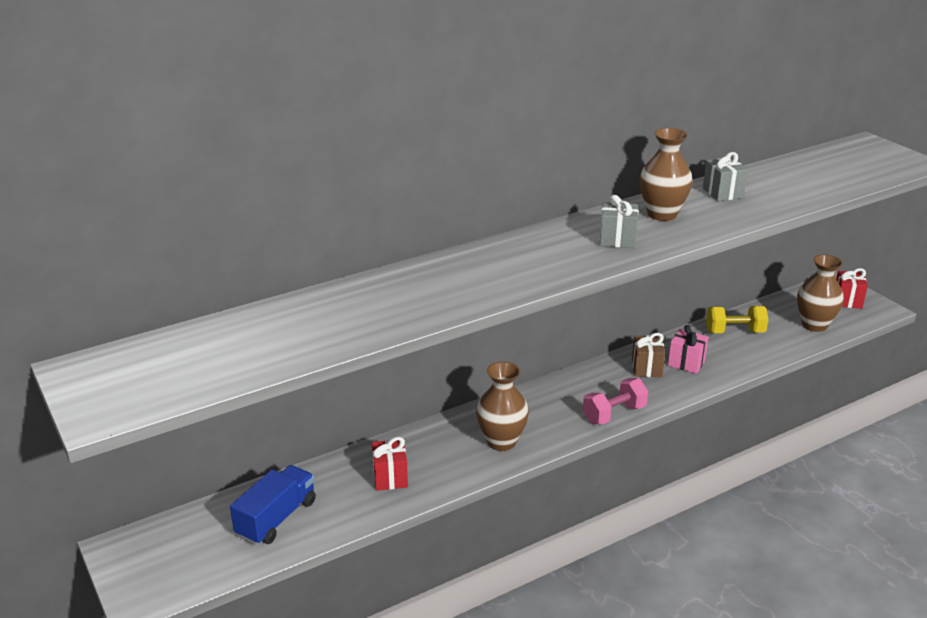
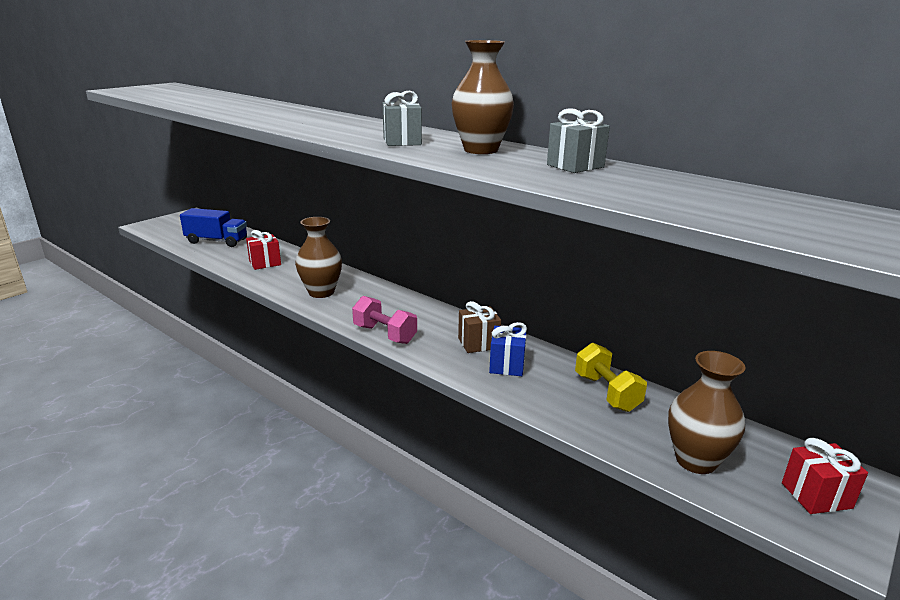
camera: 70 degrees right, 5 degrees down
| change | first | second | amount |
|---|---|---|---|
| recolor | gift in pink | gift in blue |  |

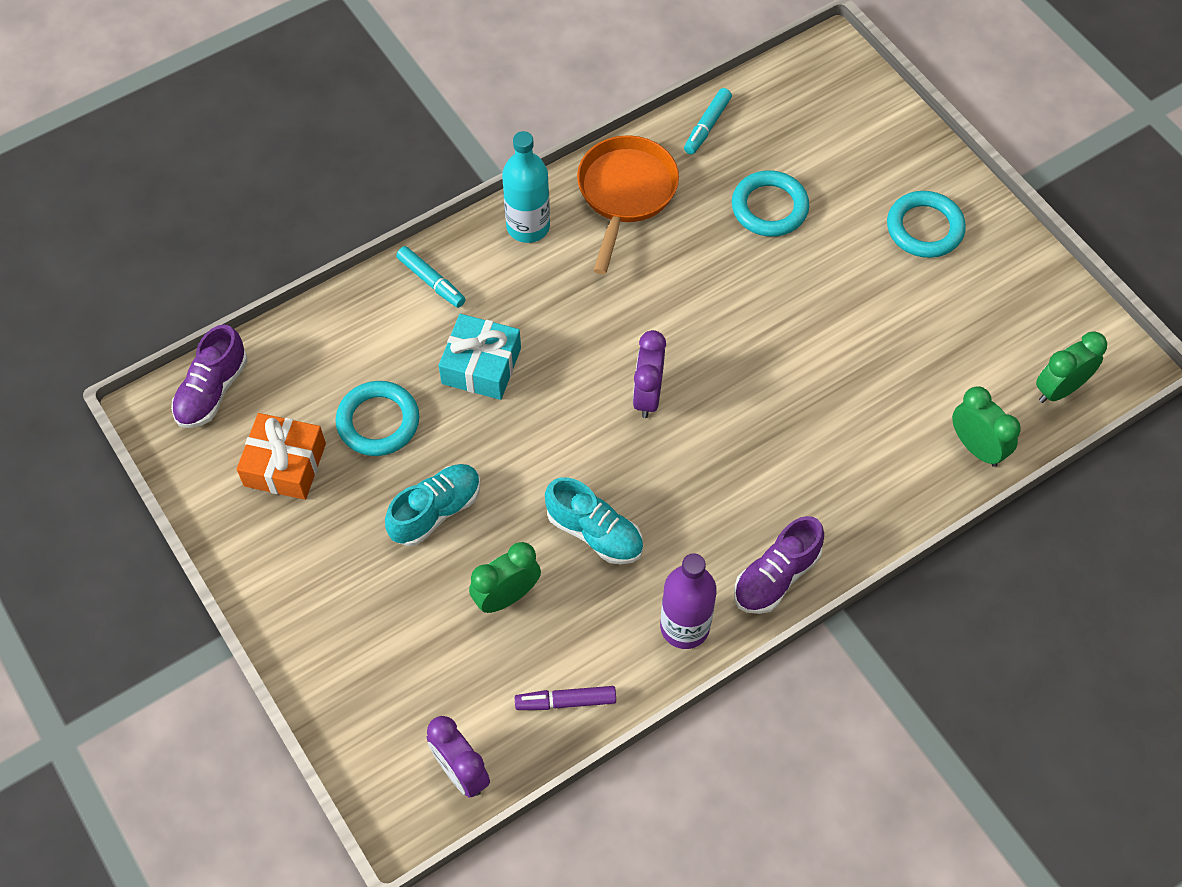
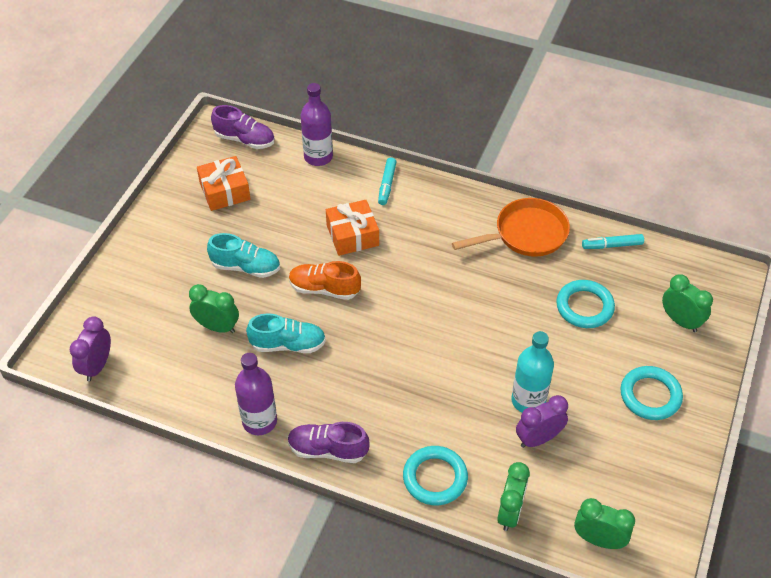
camera: 55 degrees right, 10 degrees down
| change | first | second | amount |
|---|---|---|---|
| rotate | shoe in purple (1st from left) |  | 150 degrees counterclockwise |
| move | ring in turquoise (1st from left) |  |  |
| recolor | gift in turquoise | gift in orange (2nd from left) |  |
| move | bottle in turquoise |  |  |
| delete | marker in purple |  |  |
| rotate | shoe in turquoise (2nd from left) |  | 90 degrees counterclockwise |
| move | clock in purple (2nd from left) |  |  |
| insert |  | shoe in orange |  |
| insert |  | bottle in purple (2nd from left) |  |
| insert |  | clock in green (4th from left) |  |

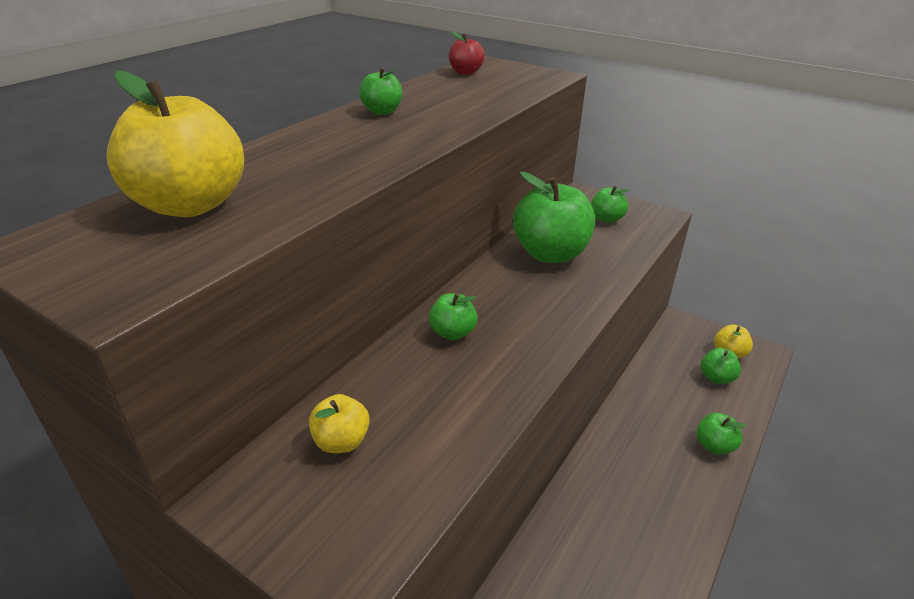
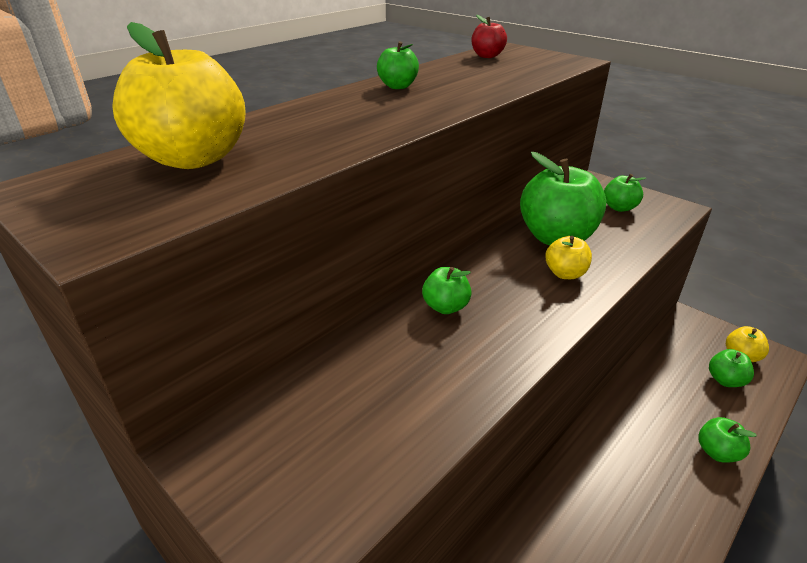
camera: 10 degrees right, 0 degrees up
| change | first | second | amount |
|---|---|---|---|
| move | apple in yellow (2nd from left) |  |  |

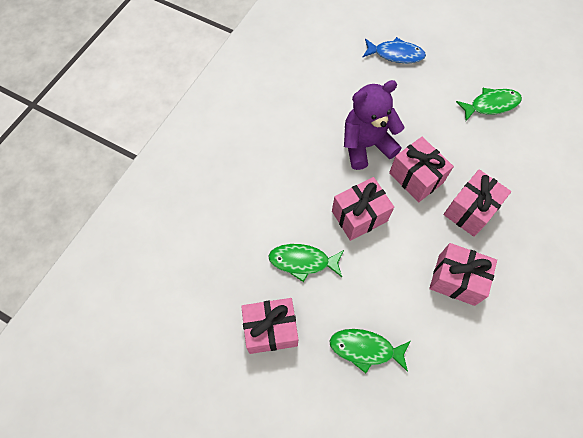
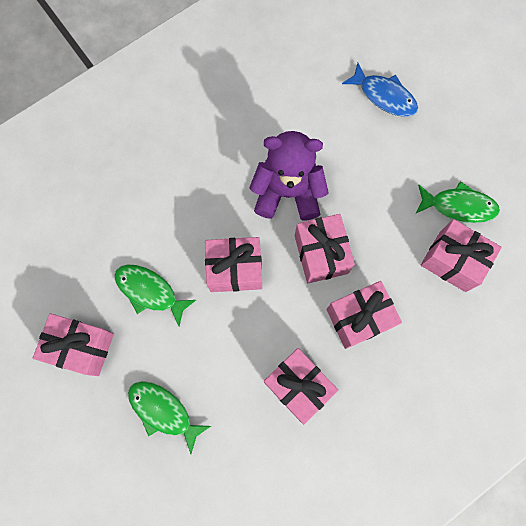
camera: 25 degrees right, 10 degrees up
| change | first | second | amount |
|---|---|---|---|
| insert |  | gift in pink (6th from left) |  |

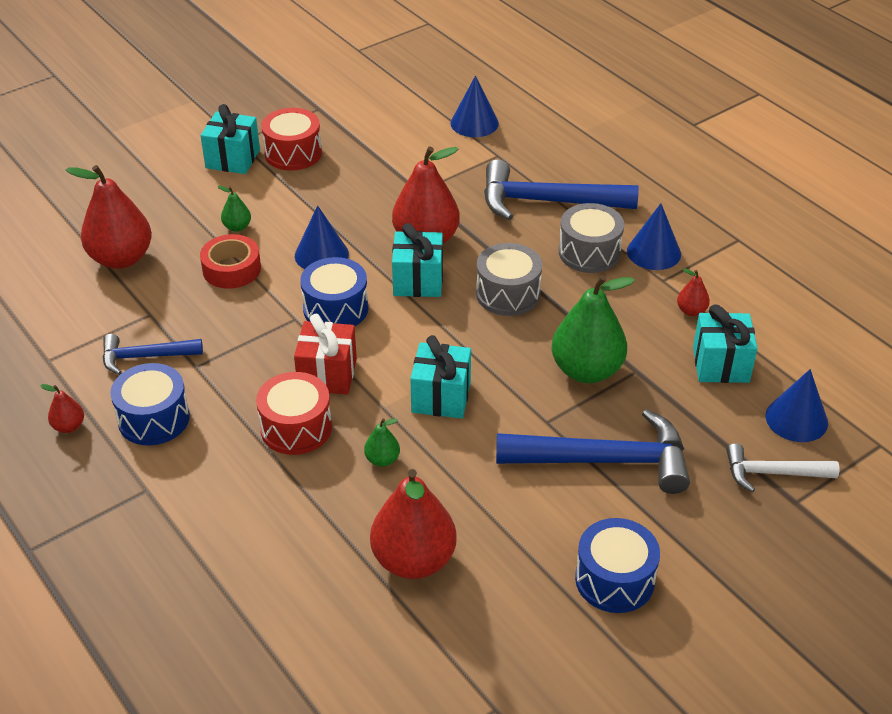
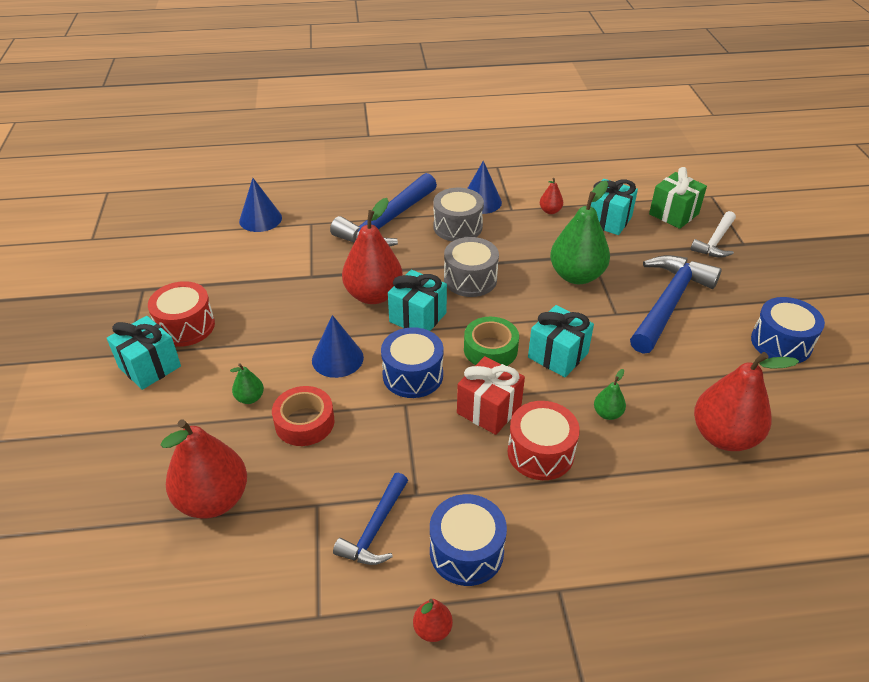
camera: 60 degrees left, 0 degrees up
| change | first | second | amount |
|---|---|---|---|
| replace | cone in blue (4th from left) | gift in green |  |
| insert |  | tape in green |  |

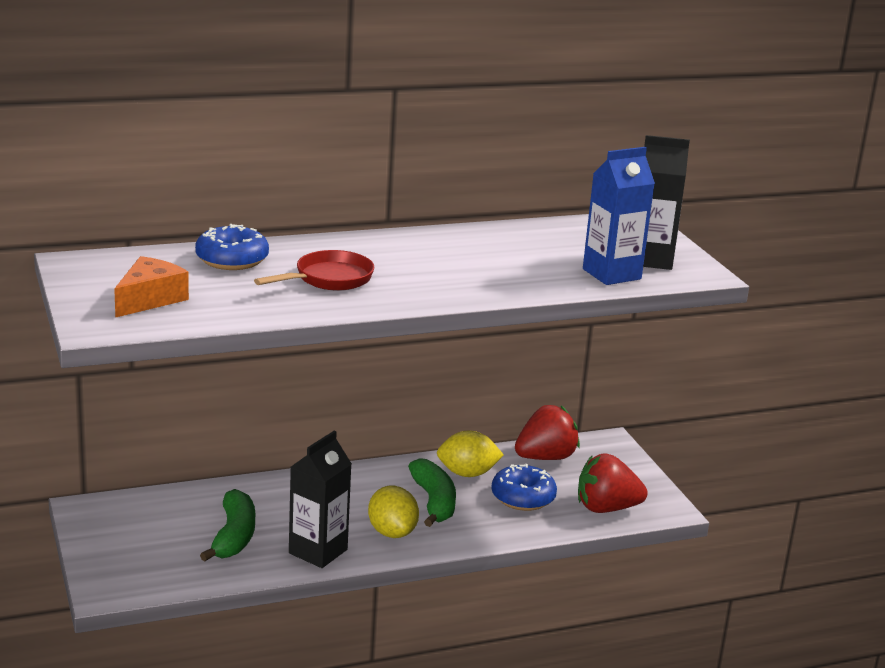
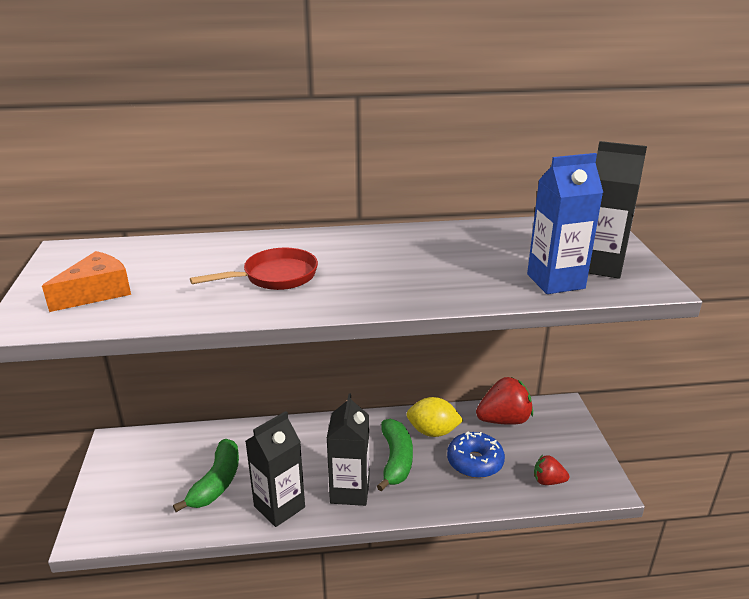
camera: 15 degrees right, 5 degrees up
| change | first | second | amount |
|---|---|---|---|
| delete | donut in blue (1st from left) |  |  |
| replace | lemon in yellow (1st from left) | carton in black (2nd from left) |  |
| resize | strawberry in red (2nd from left) |  | x0.55 |

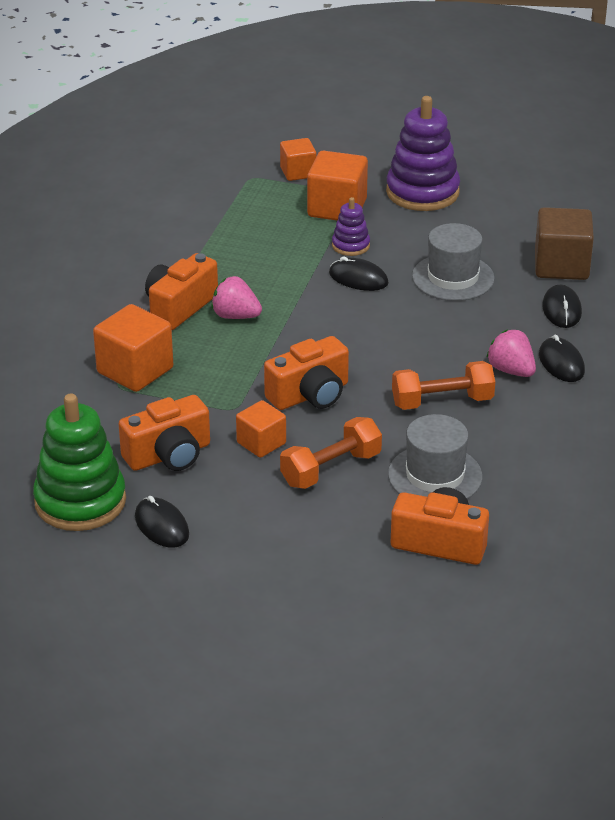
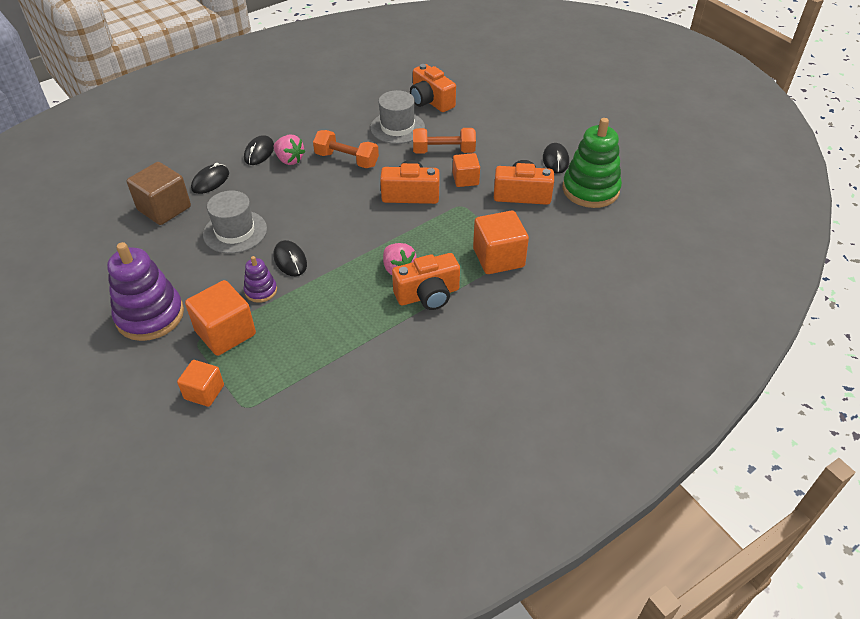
camera: 145 degrees left, 10 degrees up
| change | first | second | amount |
|---|---|---|---|
| rotate | strawberry in pink (2nd from left in the first image) | strawberry in pink (1st from left) | 45 degrees counterclockwise |

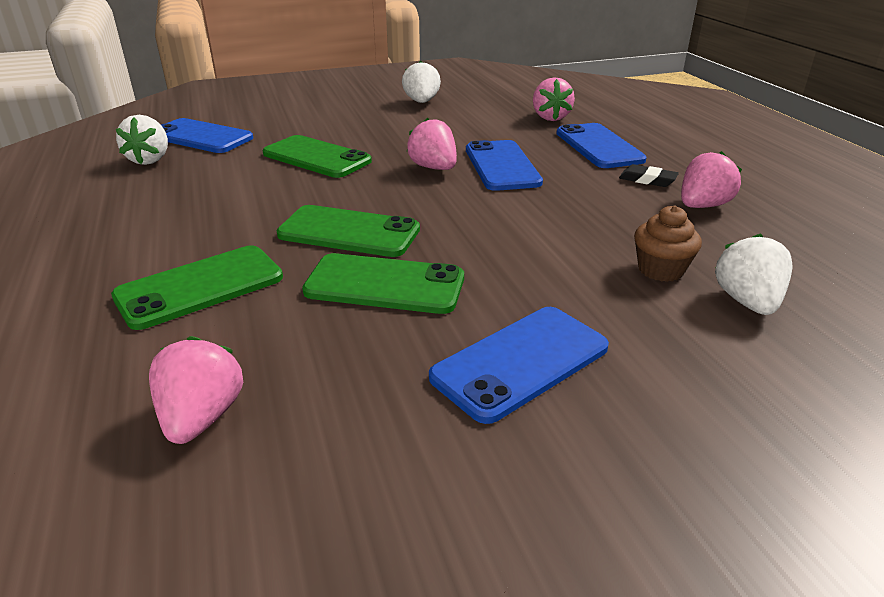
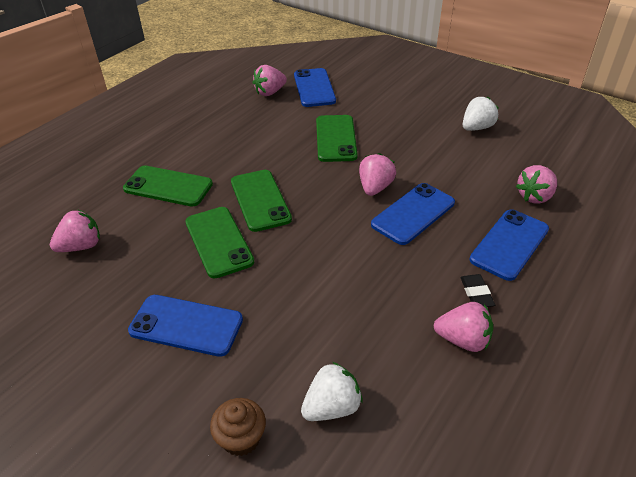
camera: 55 degrees right, 10 degrees up
| change | first | second | amount |
|---|---|---|---|
| recolor | strawberry in white (1st from left) | strawberry in pink (2nd from left) |  |
| move | cupcake in brown |  |  |

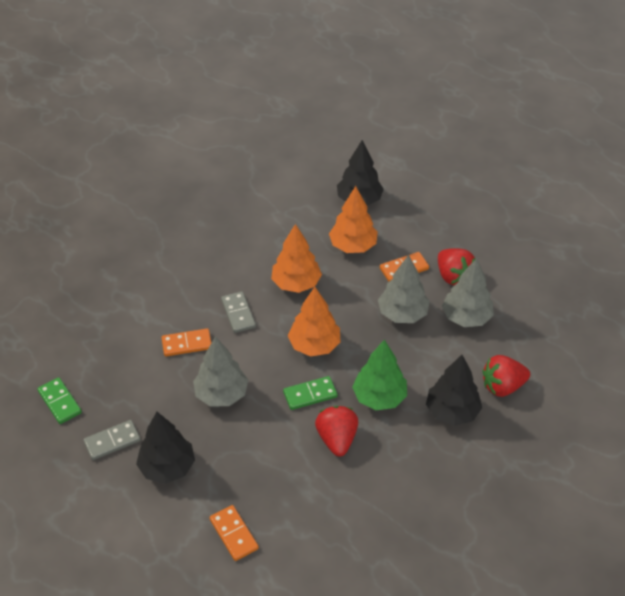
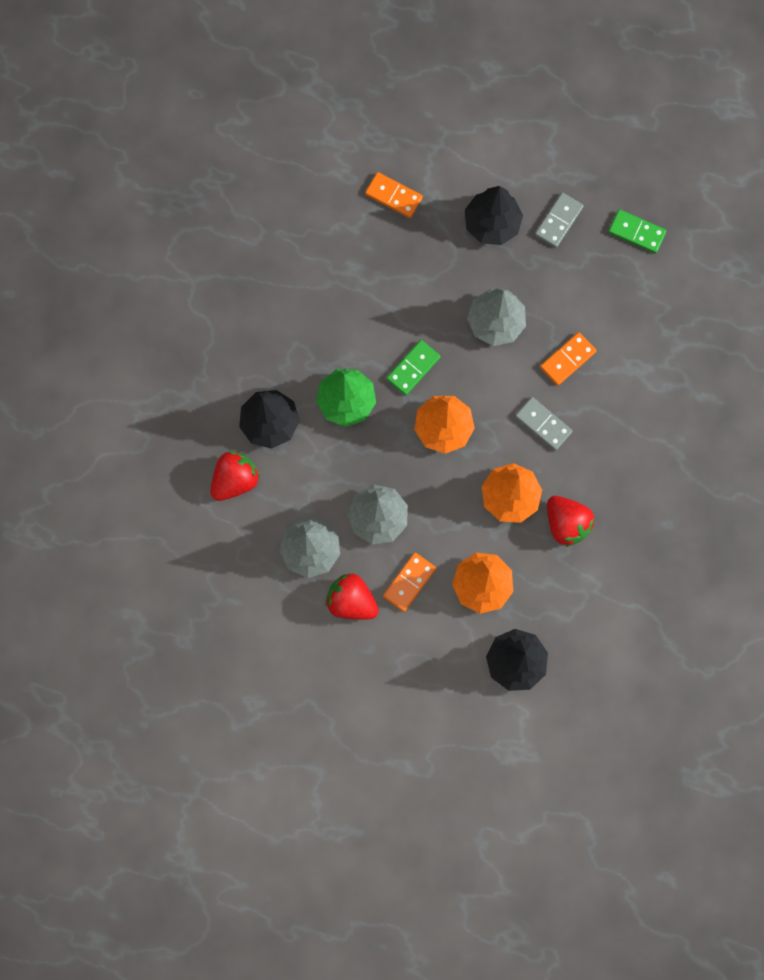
camera: 150 degrees right, 30 degrees up
| change | first | second | amount |
|---|---|---|---|
| move | strawberry in red (1st from left in the first image) | strawberry in red (3rd from left) |  |

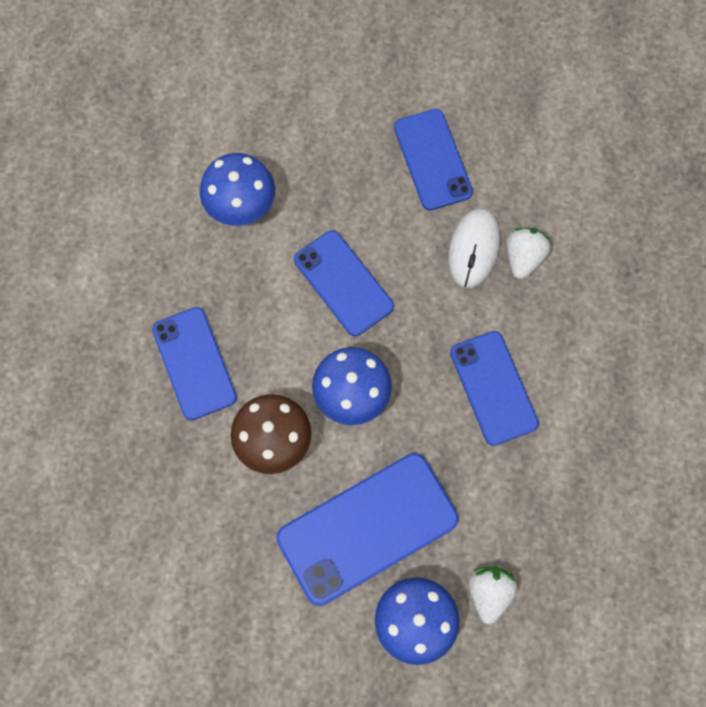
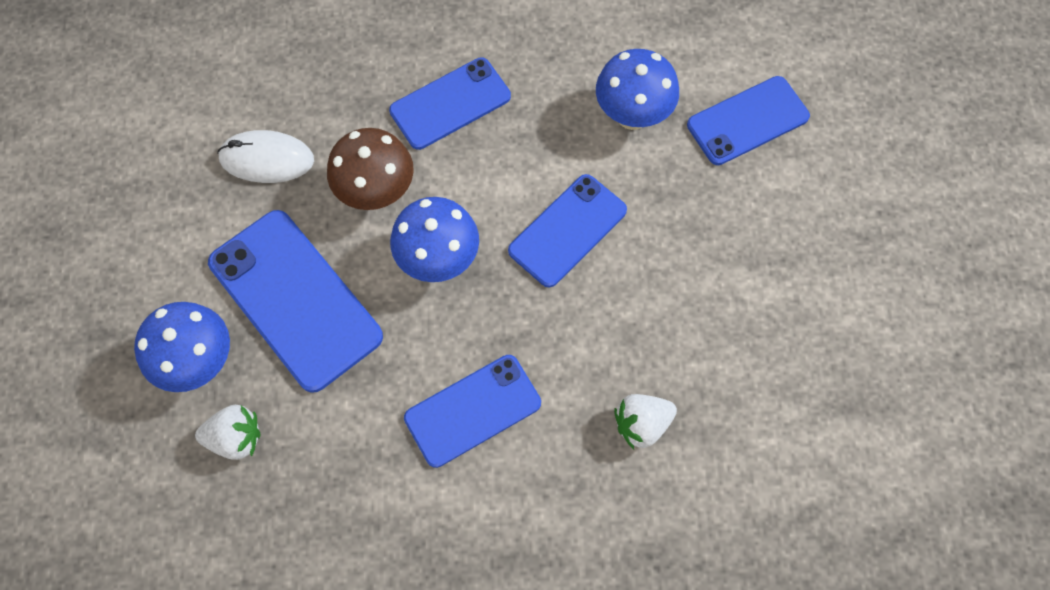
camera: 80 degrees right, 5 degrees down
| change | first | second | amount |
|---|---|---|---|
| move | phone in blue (4th from left in the first image) | phone in blue (5th from left) |  |
| move | mouse in white |  |  |
| rotate | strawberry in white (2nd from left) |  | 150 degrees clockwise |

